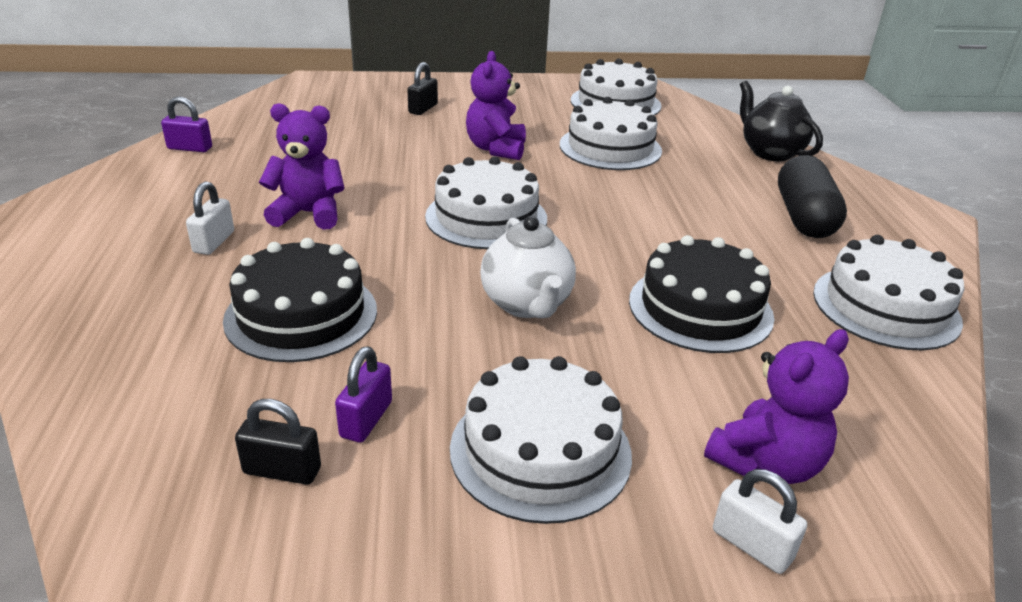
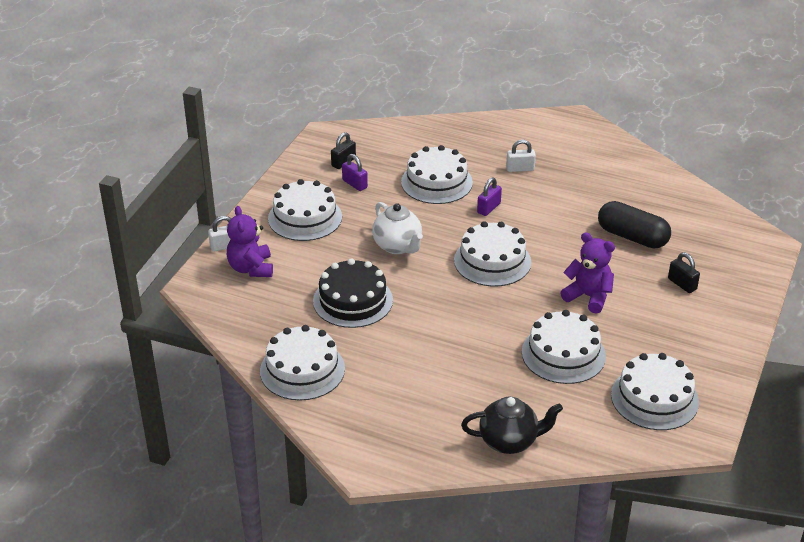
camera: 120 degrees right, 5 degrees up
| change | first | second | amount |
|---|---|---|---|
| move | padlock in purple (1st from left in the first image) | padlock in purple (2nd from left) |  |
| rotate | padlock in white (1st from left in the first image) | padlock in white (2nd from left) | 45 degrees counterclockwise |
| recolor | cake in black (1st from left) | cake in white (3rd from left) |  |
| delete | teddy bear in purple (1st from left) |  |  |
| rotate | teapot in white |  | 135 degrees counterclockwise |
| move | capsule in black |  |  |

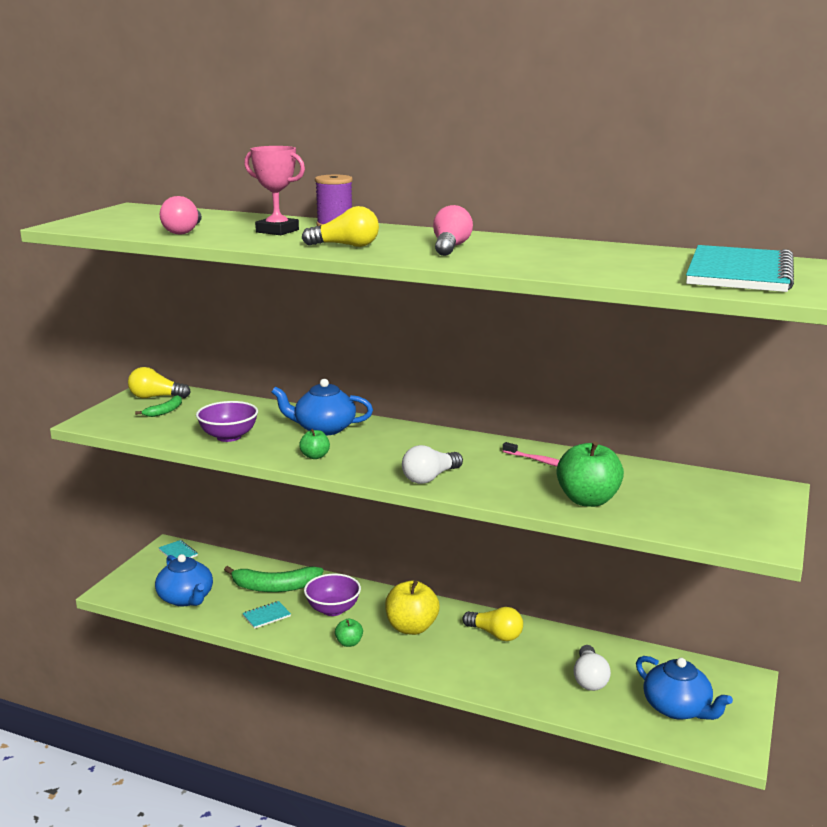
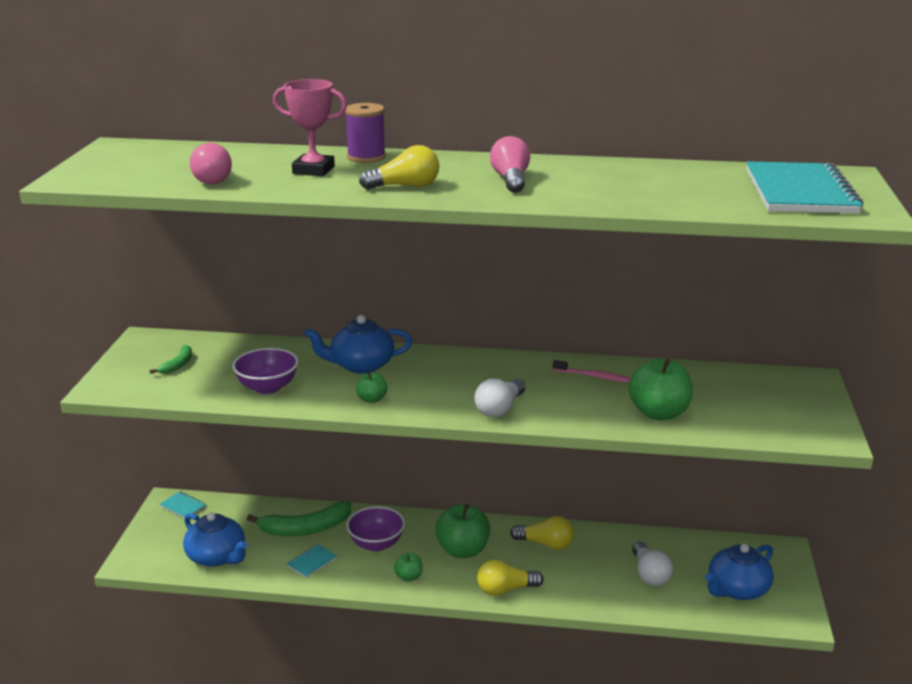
camera: 15 degrees left, 5 degrees up
| change | first | second | amount |
|---|---|---|---|
| move | light bulb in yellow (1st from left in the first image) | light bulb in yellow (2nd from left) |  |
| recolor | apple in yellow | apple in green (3rd from left) |  |
| rotate | teapot in blue (3rd from left) |  | 105 degrees clockwise |

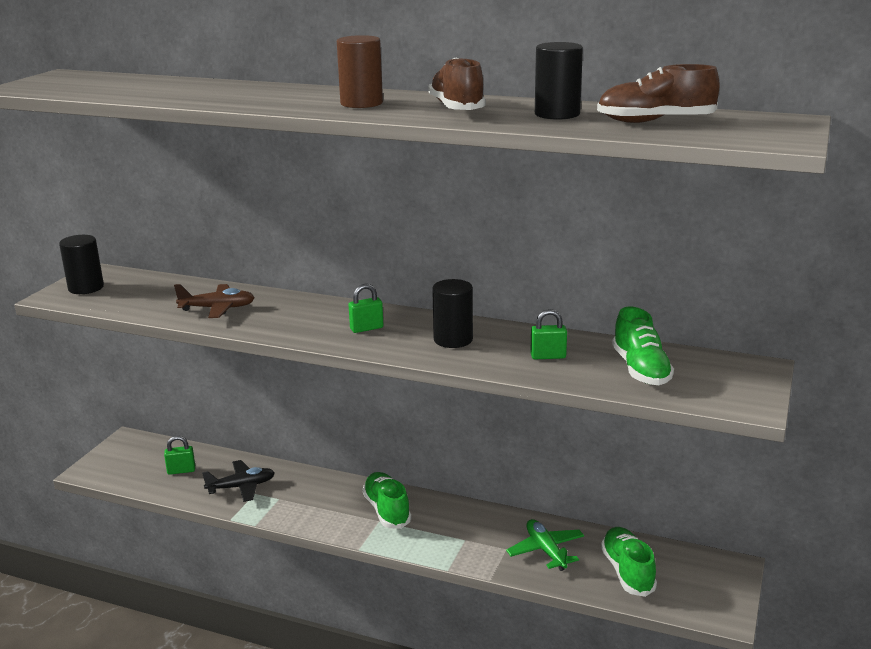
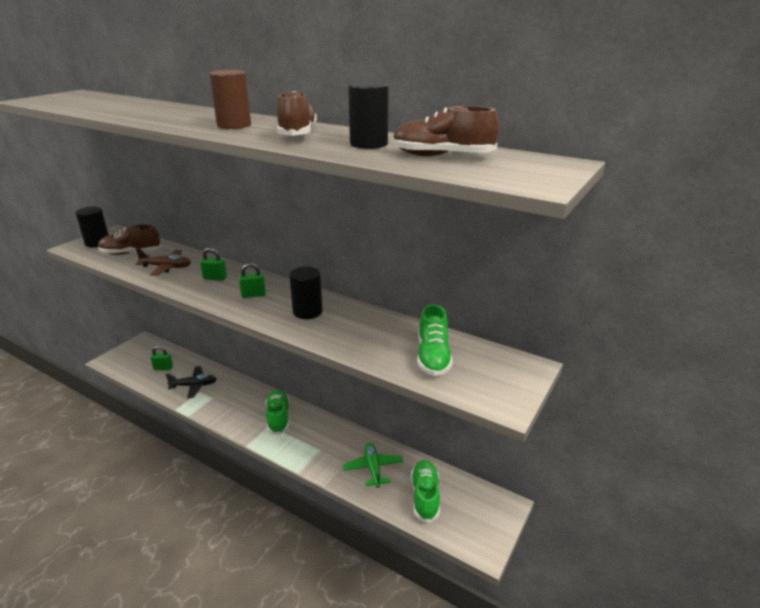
camera: 10 degrees right, 5 degrees up
| change | first | second | amount |
|---|---|---|---|
| move | padlock in green (3rd from left in the first image) | padlock in green (2nd from left) |  |
| insert |  | shoe in brown (1st from left) |  |

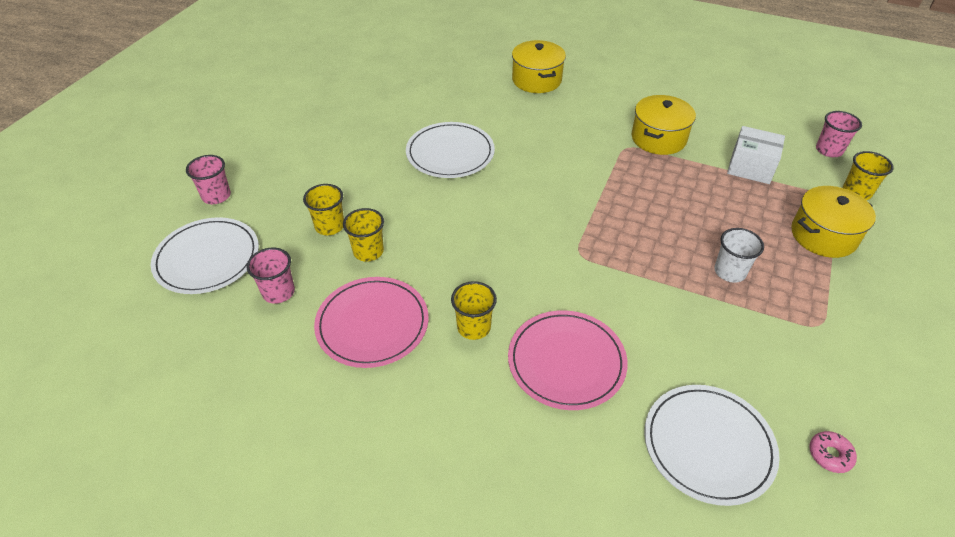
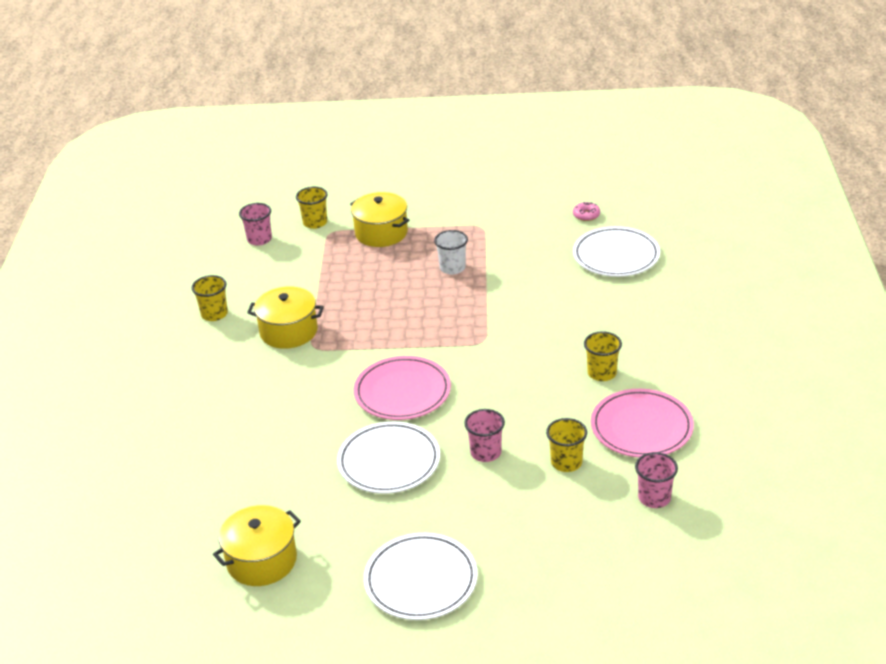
camera: 110 degrees left, 10 degrees down
| change | first | second | amount |
|---|---|---|---|
| move | plate in white (1st from left in the first image) | plate in white (2nd from left) |  |
| move | cup in pink (1st from left in the first image) | cup in pink (2nd from left) |  |
| move | cup in yellow (1st from left) |  |  |
| move | plate in pink (2nd from left in the first image) | plate in pink (1st from left) |  |
| move | pot in yellow (1st from left) |  |  |
| delete | box in white |  |  |

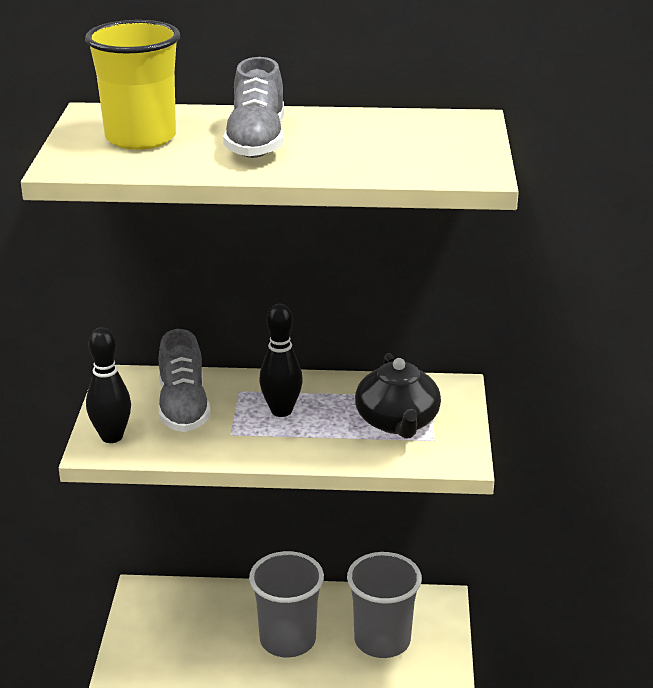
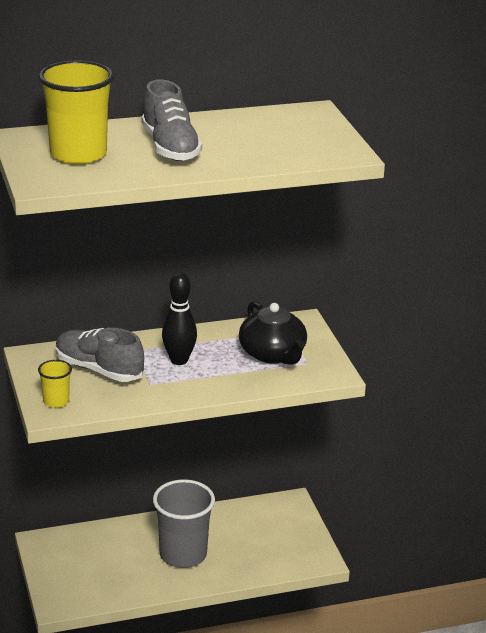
camera: 20 degrees left, 0 degrees up
| change | first | second | amount |
|---|---|---|---|
| replace | bowling pin in black (1st from left) | cup in yellow (1st from left) |  |
| rotate | shoe in grey (1st from left) |  | 150 degrees clockwise |
| delete | cup in grey (2nd from left) |  |  |

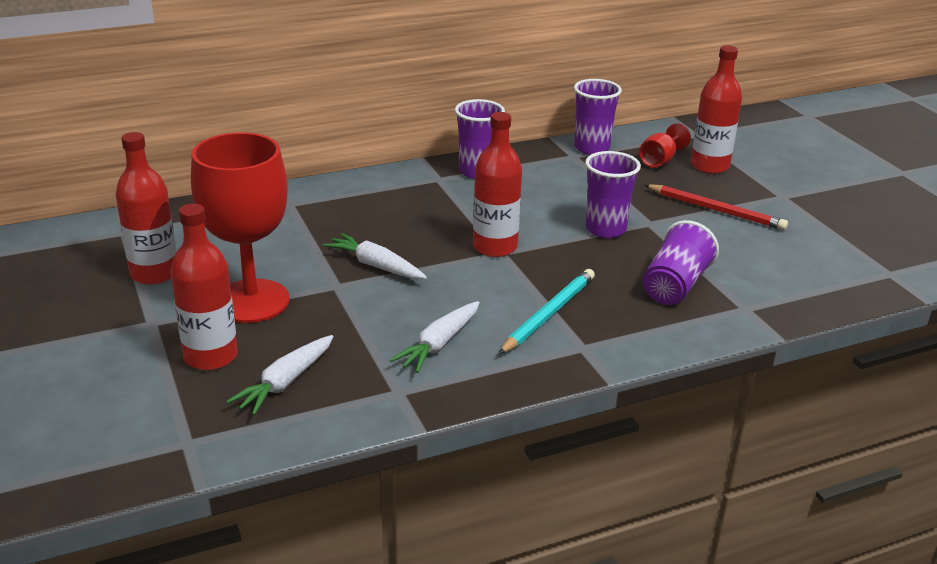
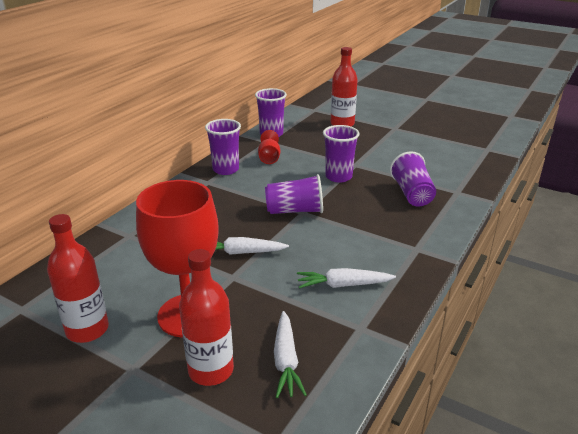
camera: 35 degrees left, 0 degrees up
| change | first | second | amount |
|---|---|---|---|
| rotate | carrot in white (3rd from left) |  | 90 degrees clockwise |
| replace | bottle in red (3rd from left) | cup in purple (3rd from left) |  |
| delete | pencil in turquoise |  |  |
| move | goblet in red (2nd from left) |  |  |
| delete | pencil in red |  |  |

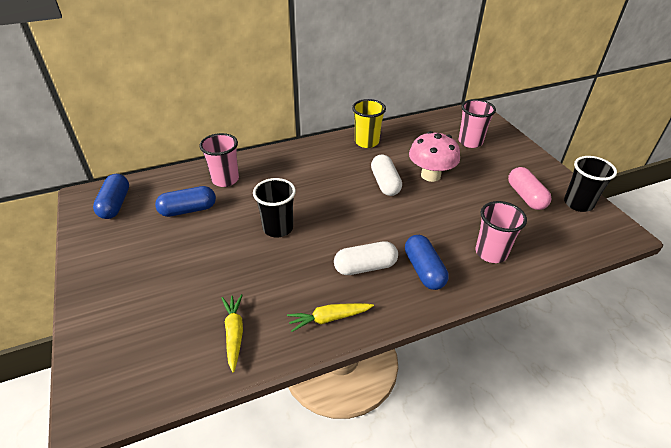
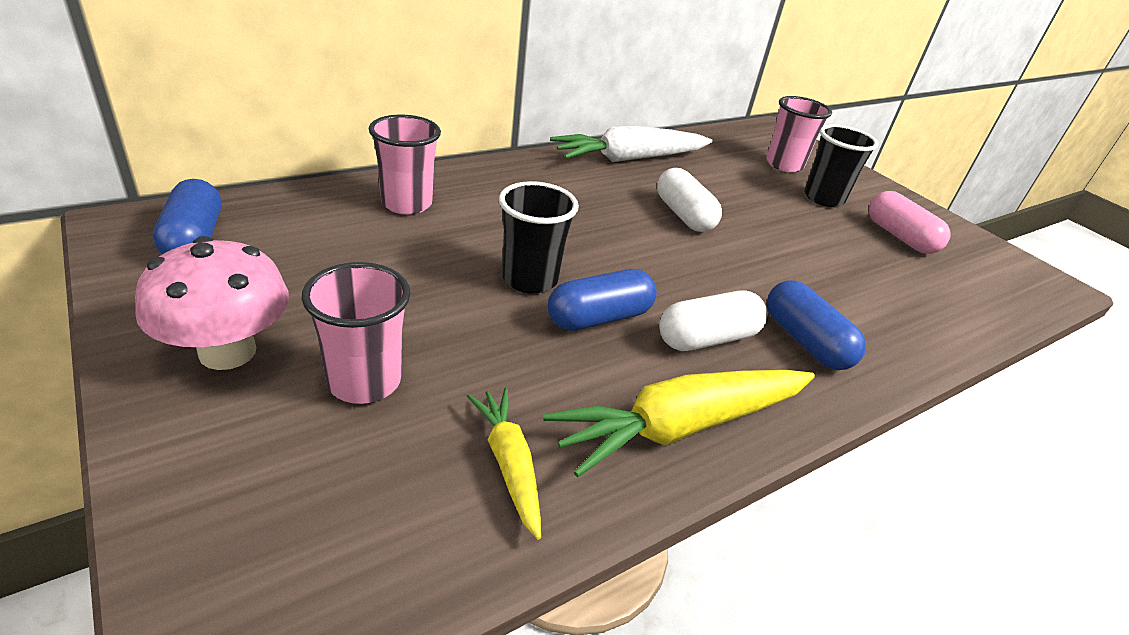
camera: 15 degrees left, 5 degrees down
| change | first | second | amount |
|---|---|---|---|
| move | capsule in blue (2nd from left) |  |  |
| resize | carrot in yellow (2nd from left) |  | x1.81 |
| replace | cup in yellow | carrot in white |  |
| move | mushroom in pink |  |  |
| move | cup in pink (3rd from left in the first image) | cup in pink (1st from left) |  |
| move | cup in black (2nd from left) |  |  |

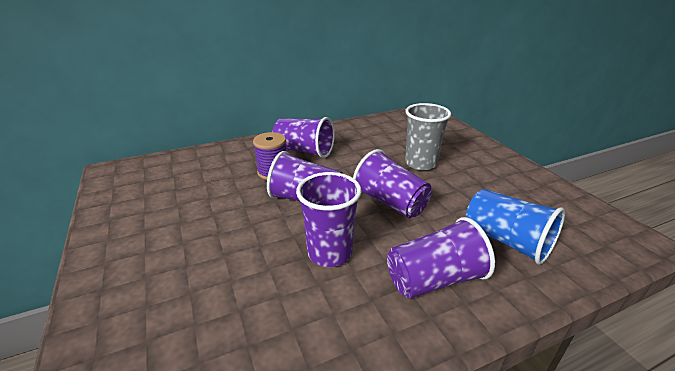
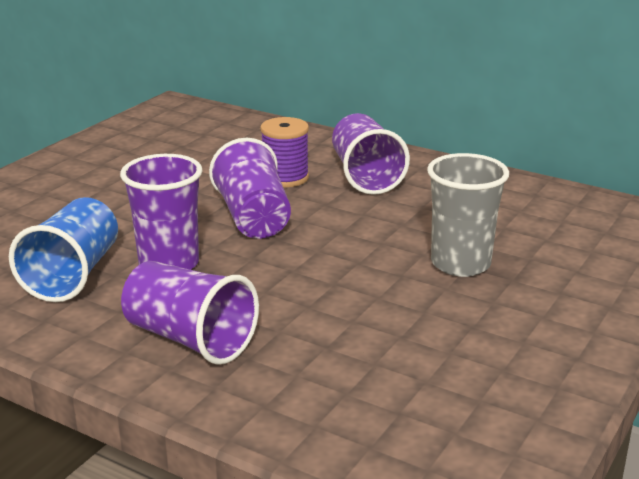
camera: 55 degrees right, 5 degrees down
| change | first | second | amount |
|---|---|---|---|
| delete | cup in purple (4th from left) |  |  |
| move | cup in blue |  |  |

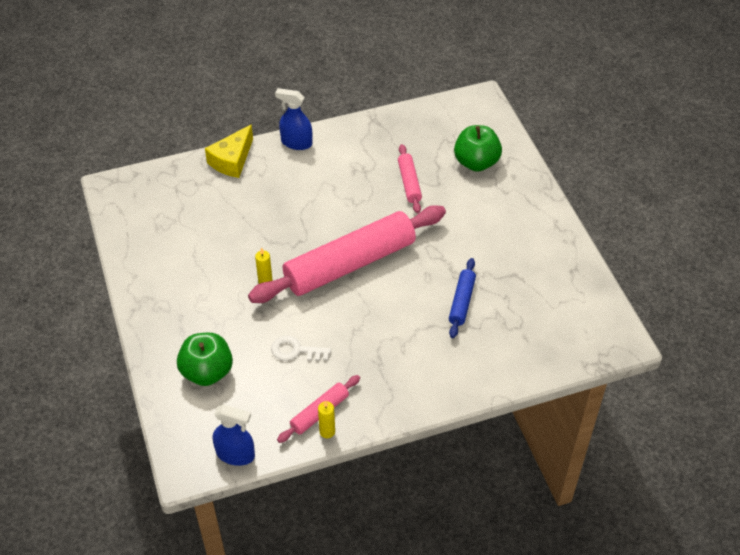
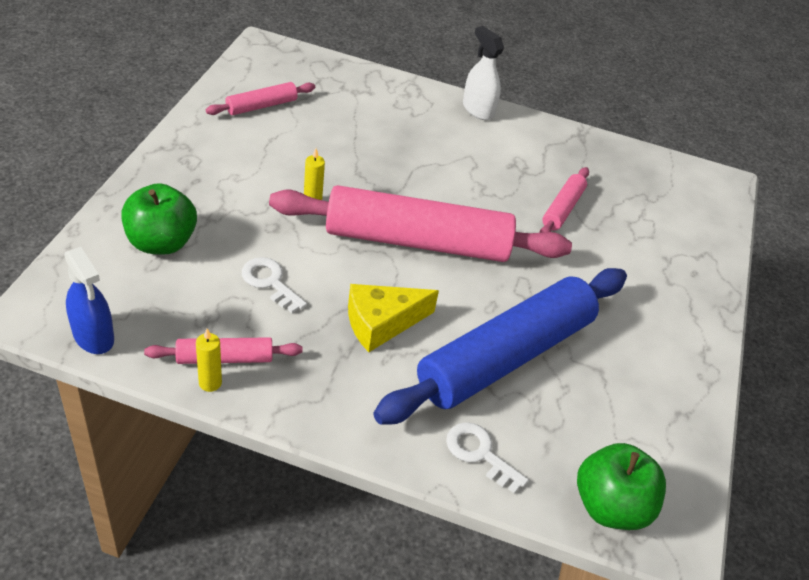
camera: 30 degrees right, 5 degrees down
| change | first | second | amount |
|---|---|---|---|
| move | cheese in yellow |  |  |
| recolor | spray bottle in blue (2nd from left) | spray bottle in white |  |
| resize | rolling pin in blue |  | x2.26 |
| move | apple in green (2nd from left) |  |  |
| insert |  | rolling pin in pink (2nd from left) |  |
| insert |  | key in white (2nd from left) |  |

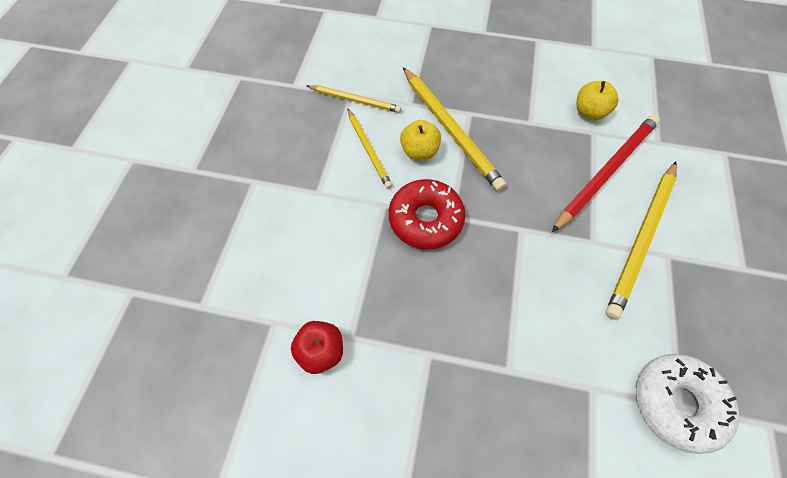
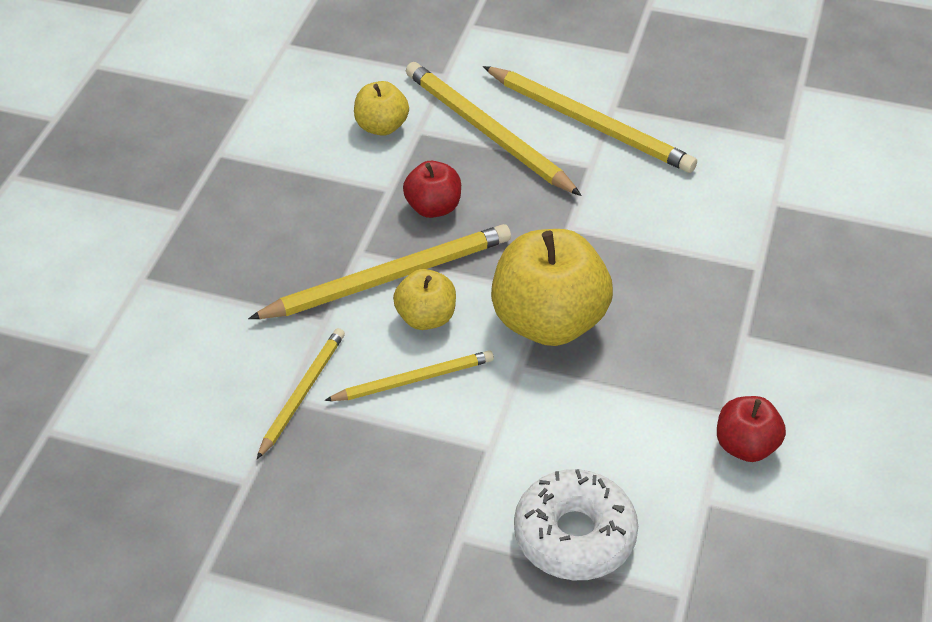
camera: 85 degrees left, 15 degrees down
| change | first | second | amount |
|---|---|---|---|
| replace | donut in red | apple in yellow (3rd from left) |  |
| recolor | pencil in red | pencil in yellow (4th from left) |  |
| move | donut in white |  |  |
| insert |  | apple in red (1st from left) |  |

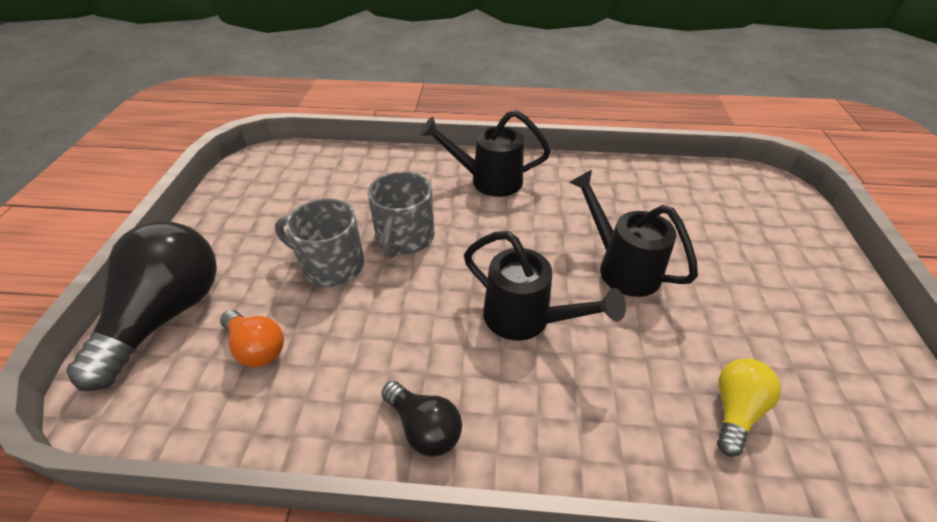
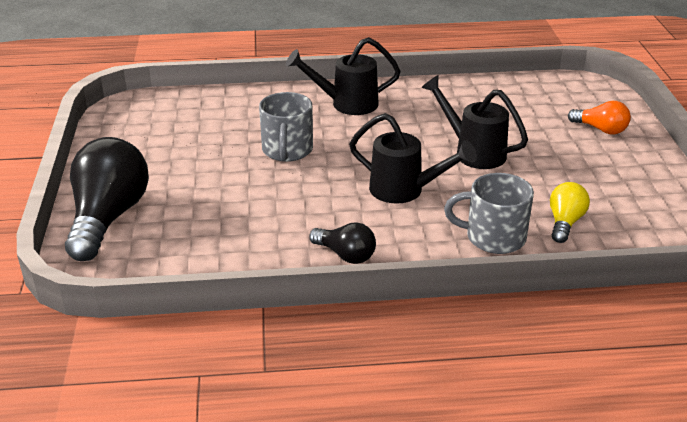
camera: 10 degrees left, 10 degrees down
| change | first | second | amount |
|---|---|---|---|
| move | light bulb in orange |  |  |
| move | mug in grey (1st from left in the first image) | mug in grey (2nd from left) |  |

